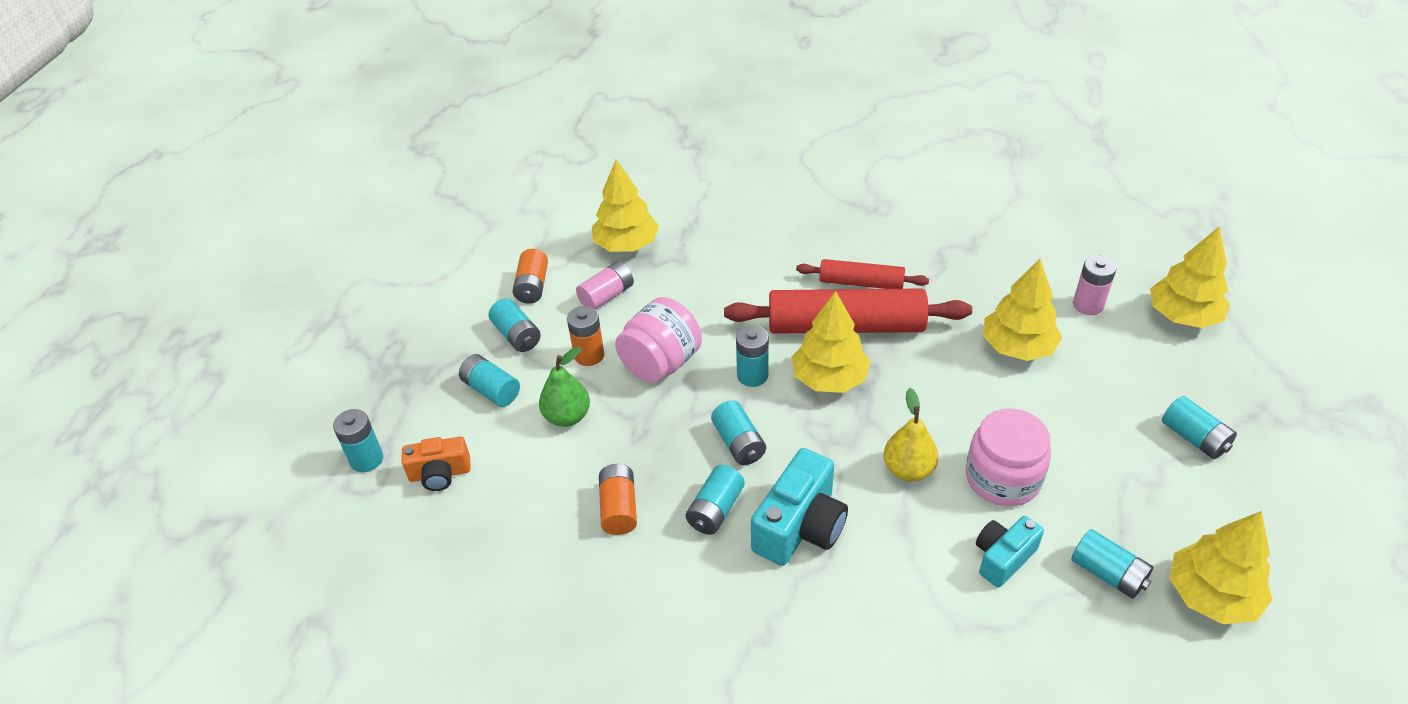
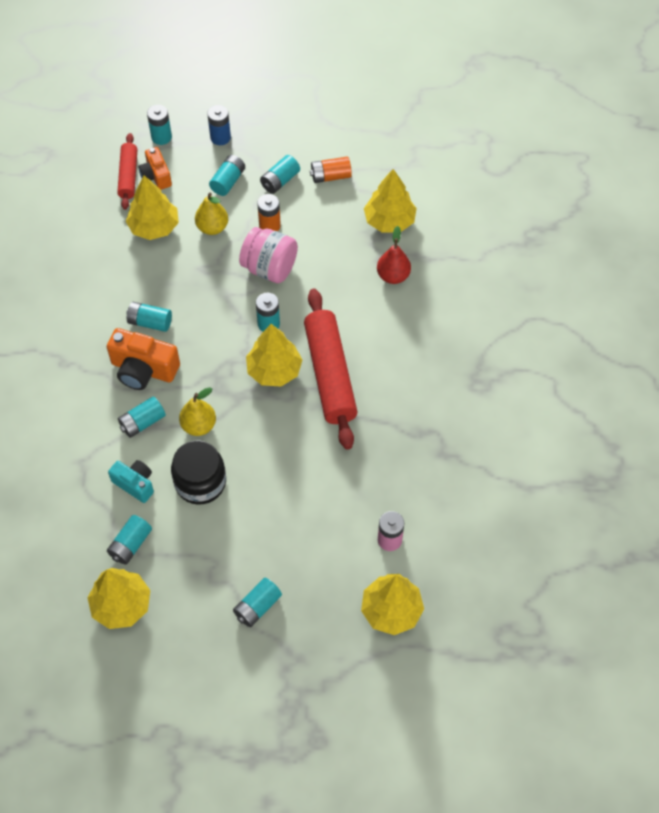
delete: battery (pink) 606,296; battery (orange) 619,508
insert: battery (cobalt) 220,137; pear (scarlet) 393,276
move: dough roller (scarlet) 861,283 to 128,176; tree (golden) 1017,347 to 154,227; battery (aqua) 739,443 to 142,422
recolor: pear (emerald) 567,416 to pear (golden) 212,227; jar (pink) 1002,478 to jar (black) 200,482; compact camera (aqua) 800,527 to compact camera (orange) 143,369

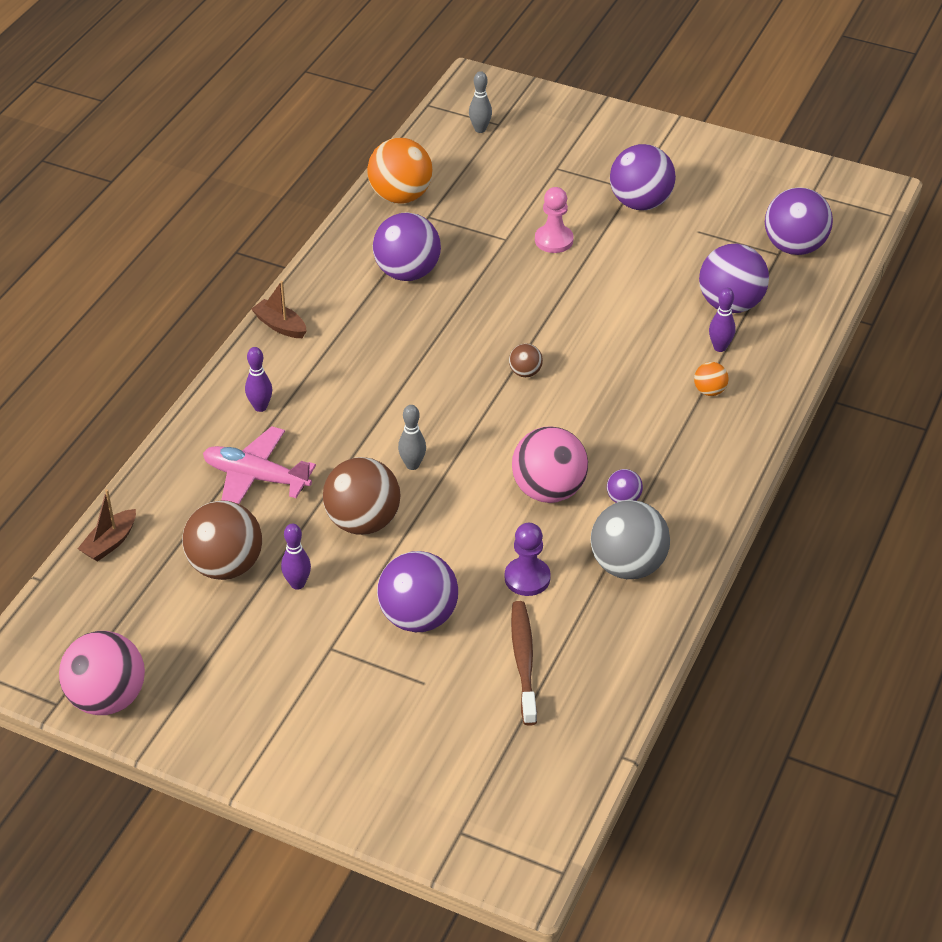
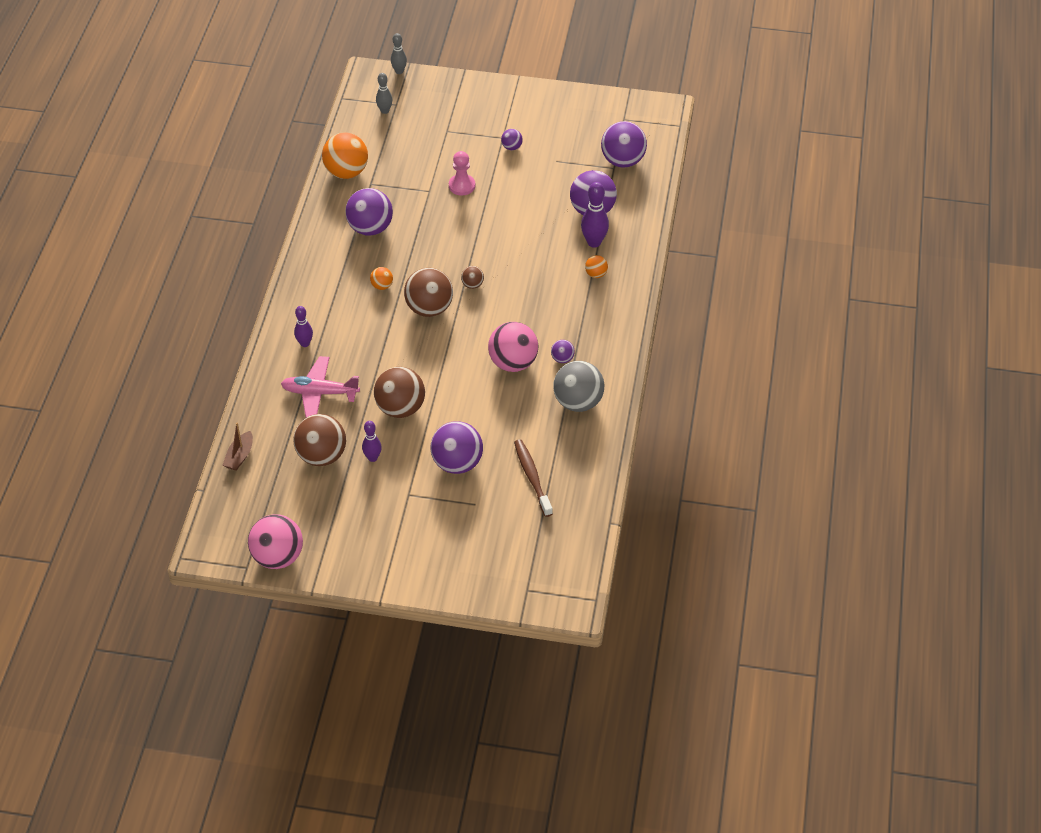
delete: boat (brown) 280,326; game pawn (violet) 527,578
insert: sphere (orange) 382,286; sphere (brown) 429,308
move: bowling pin (ash-grey) 412,465 to 399,71
resize: sphere (violet) 640,203 = 511,147 x0.47; bowling pin (violet) 720,347 = 594,242 x1.57

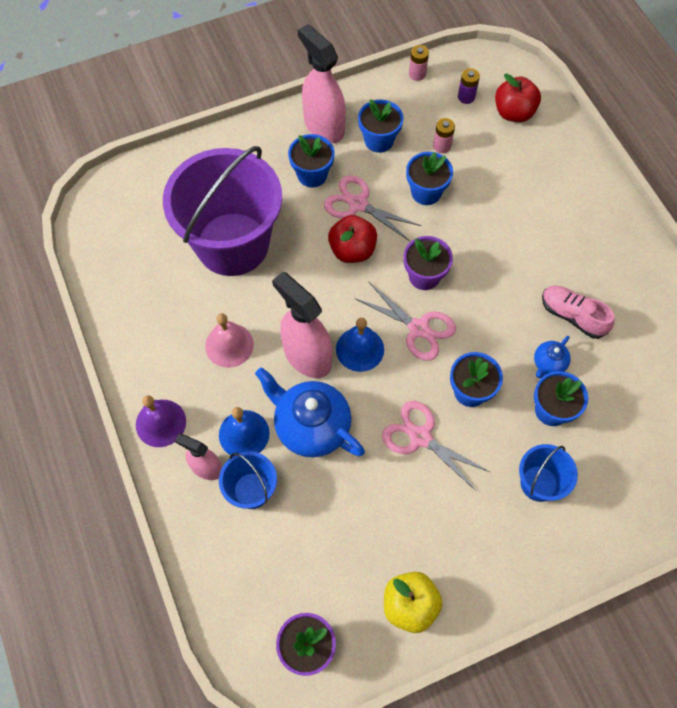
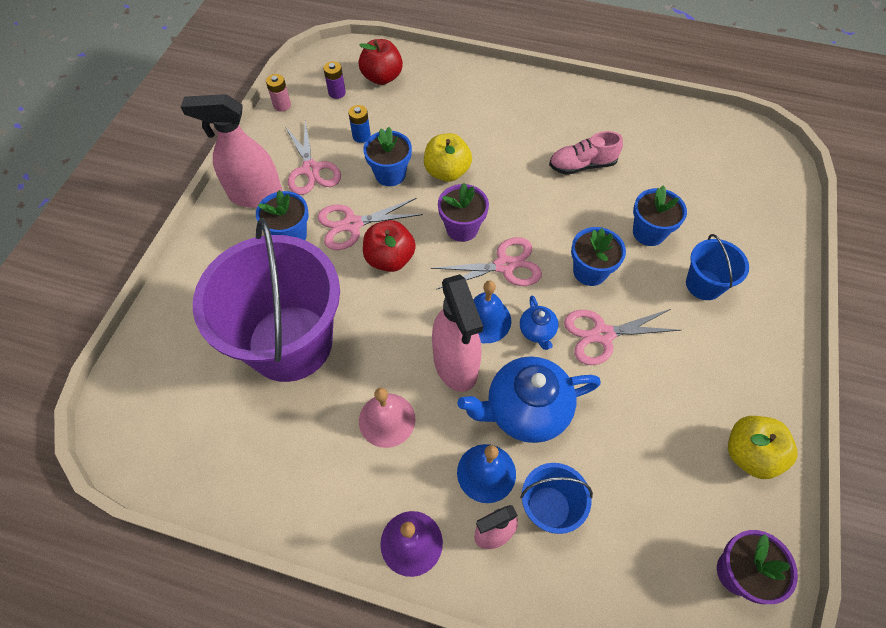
insert: toy apple (golden) 447,172
move: china teapot (cobalt) 548,363 to 537,331
replace: plant pot (cobalt) 379,140 to pair of scissors (pink) 311,169
recolor: battery (pink) 442,146 to battery (cobalt) 361,136
rotate: sprayer (pink) 307,356 = 455,364 105 degrees counterclockwise

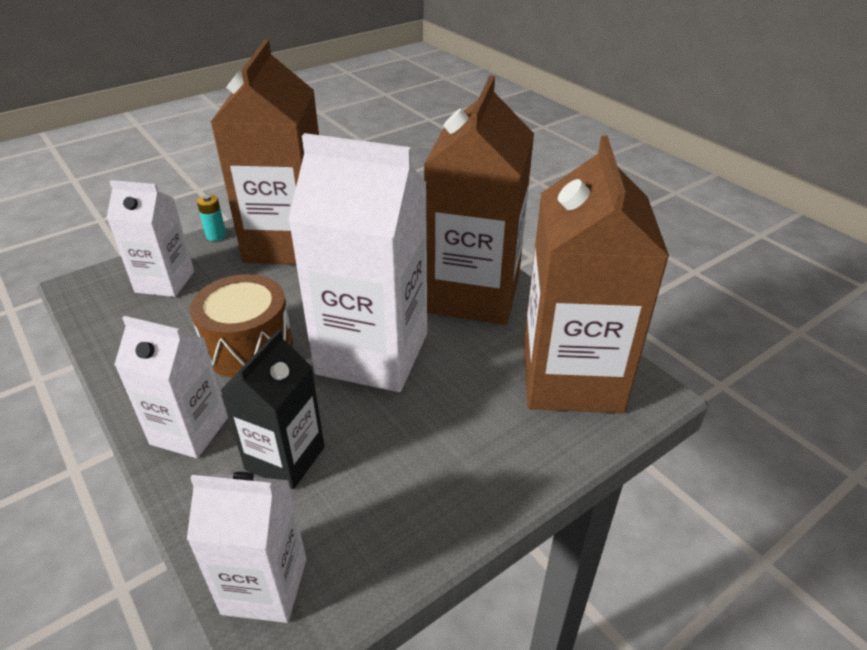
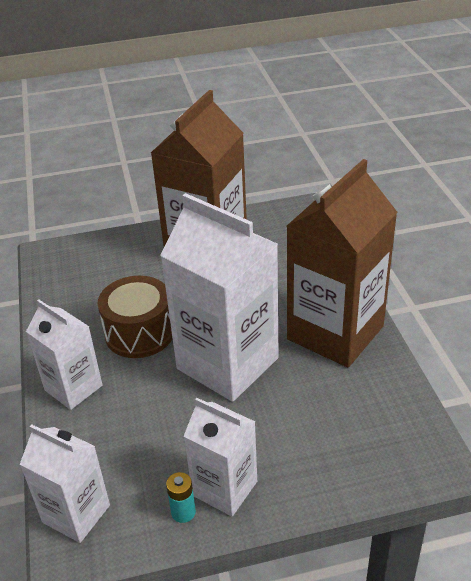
delete: milk carton (brown) 571,377; milk carton (black) 285,458
move: milk carton (snow-white) 165,282 to 225,488; battery (aqua) 216,235 to 183,512

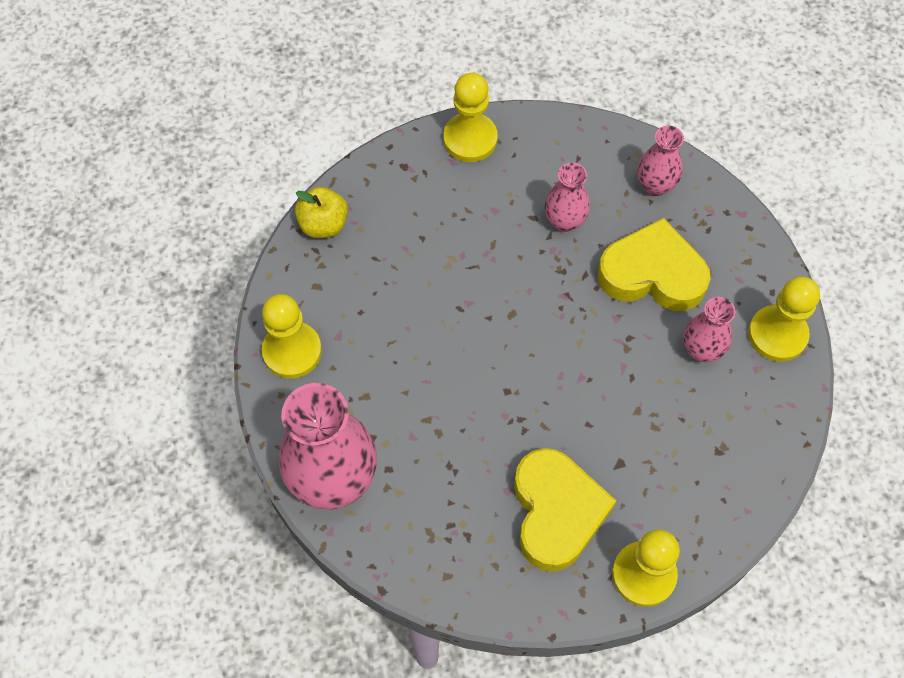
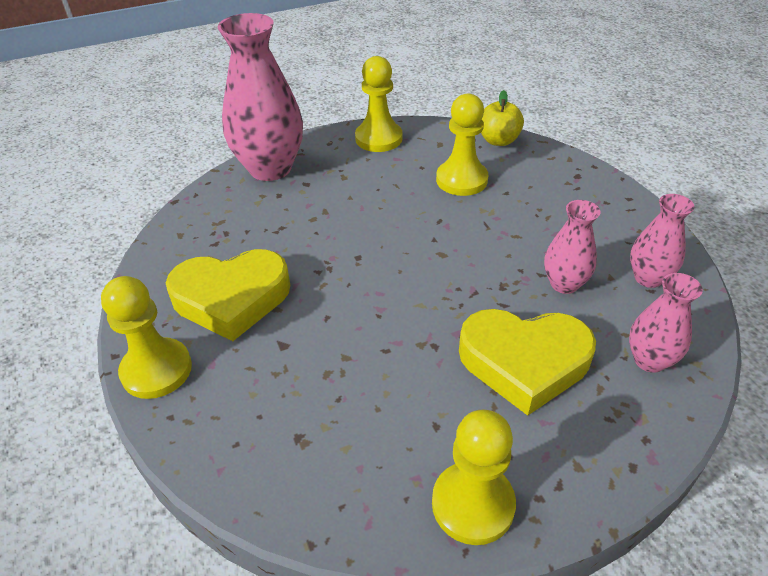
move: game pawn (golden) 470,139 to 461,180; flower vase (pink) 701,350 to 648,278
rotate: heart (golden) 652,273 = 524,362 90 degrees clockwise

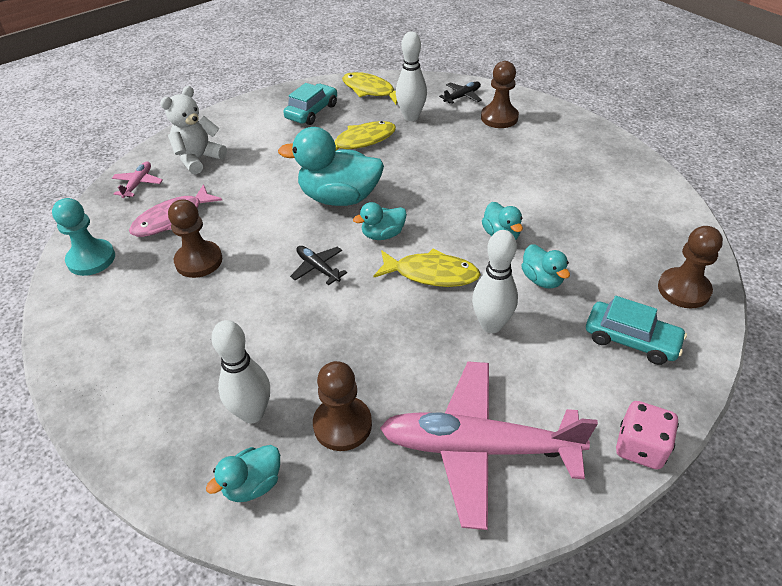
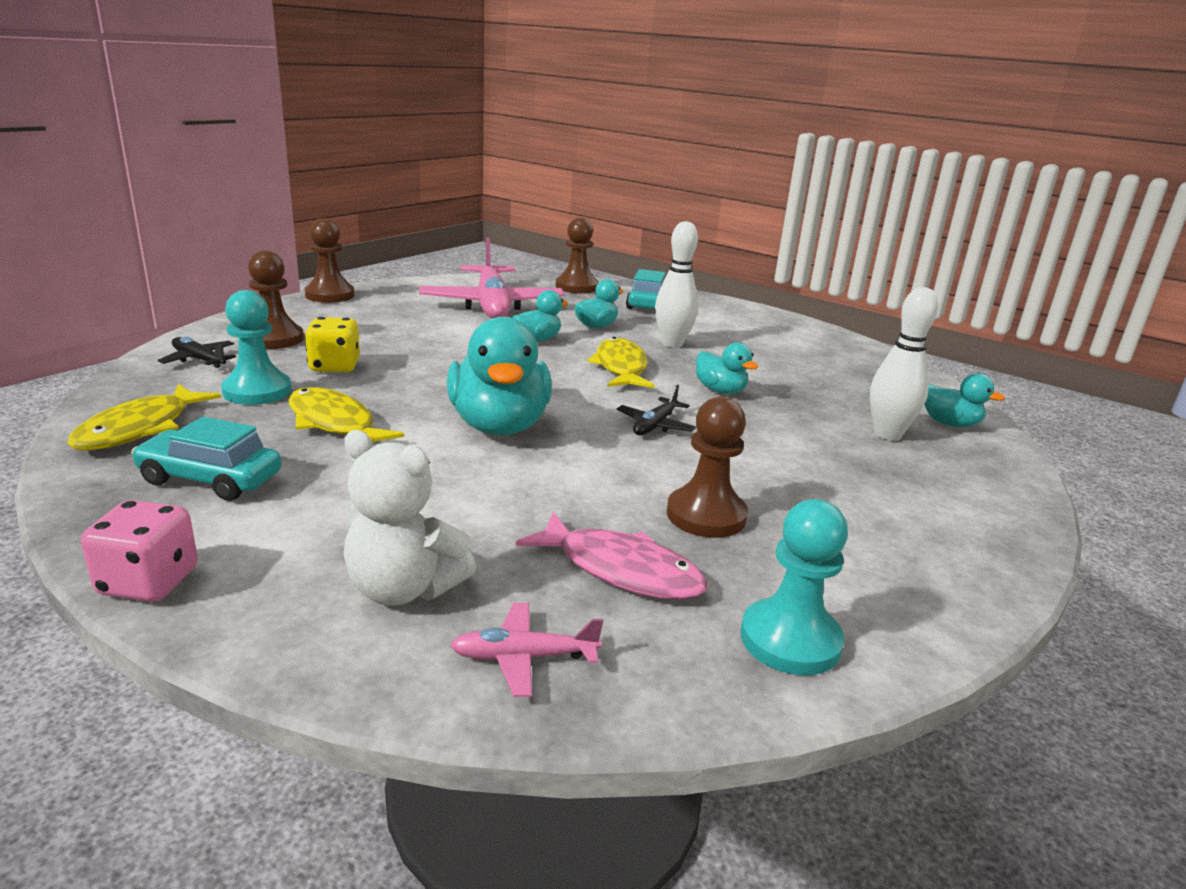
insert: die (golden) 335,366
move: toy duck (aqua) 383,234 to 720,390; game pawn (brown) 342,425 to 330,295; plane (pink) 479,448 to 492,305; die (pink) 640,447 to 148,582
replace: bowling pin (snow-white) 411,117 to game pawn (aqua) 257,391

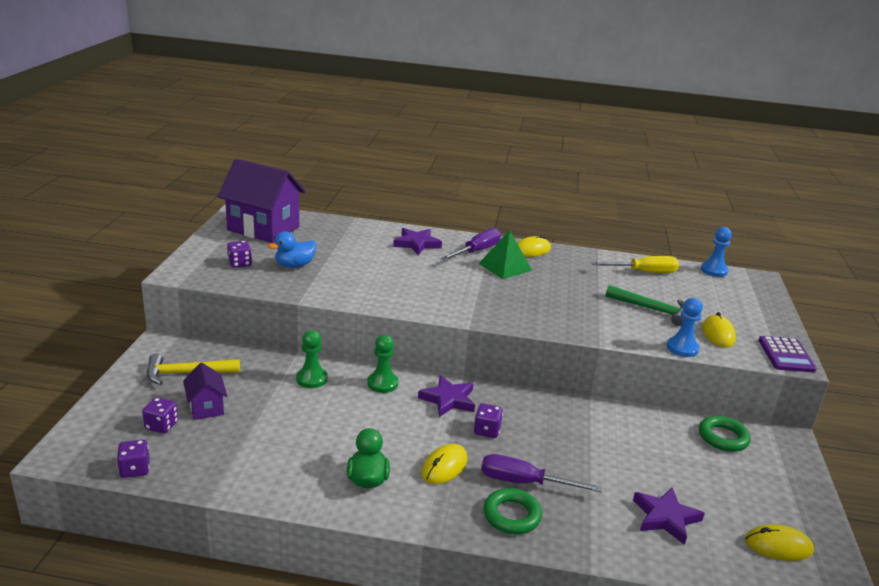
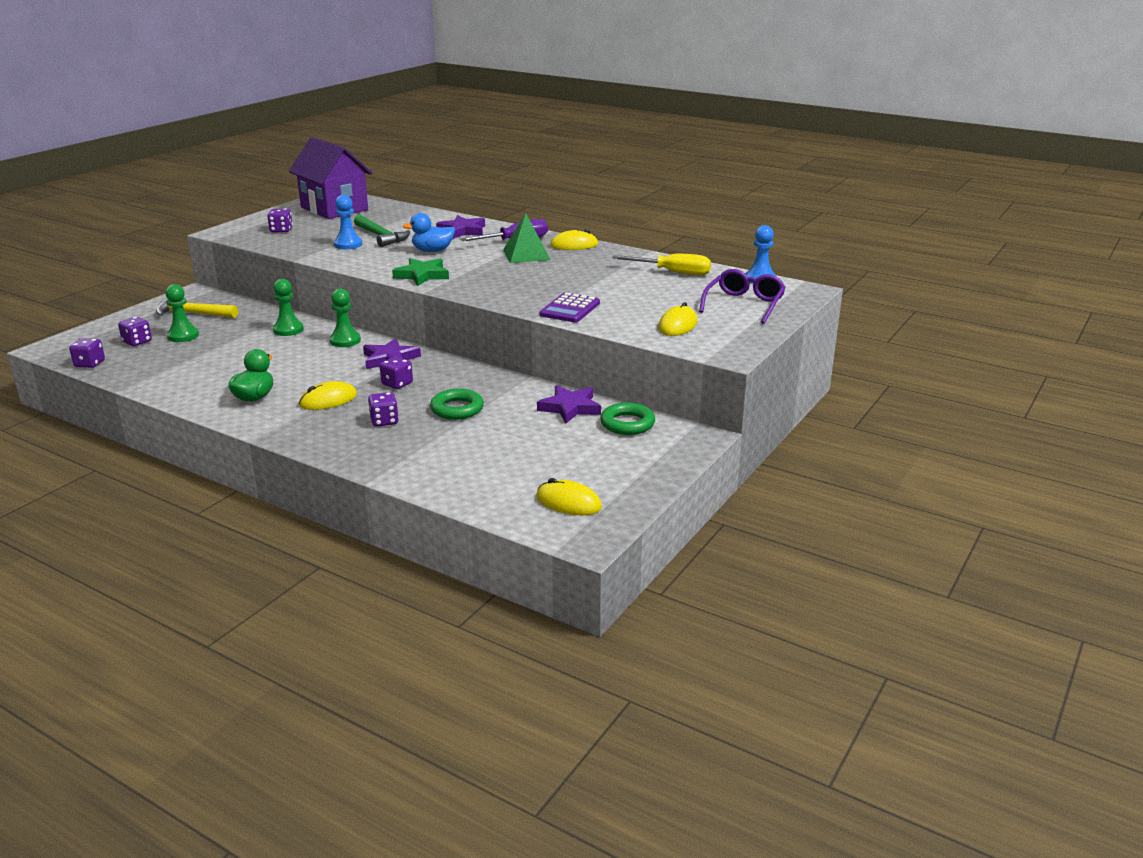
insert: star shape (emerald) 422,275; glasses (violet) 744,304
move: toy duck (cobalt) 294,265 to 432,251; carpenter's hammer (emerald) 652,309 to 381,236; game pawn (cobalt) 682,348 to 348,244; pocket calculator (violet) 786,355 to 570,309; star shape (violet) 665,518 to 570,408; ring (emerald) 512,515 to 457,409
replace: house (violet) 206,407 to game pawn (emerald) 183,336; screwdriver (violet) 524,482 to die (violet) 384,421

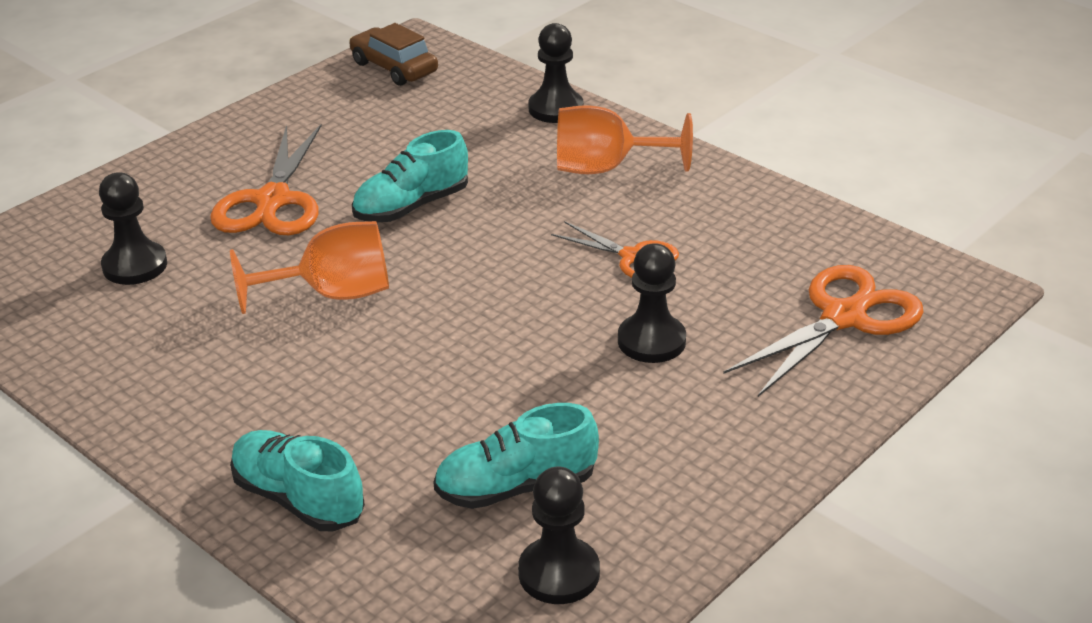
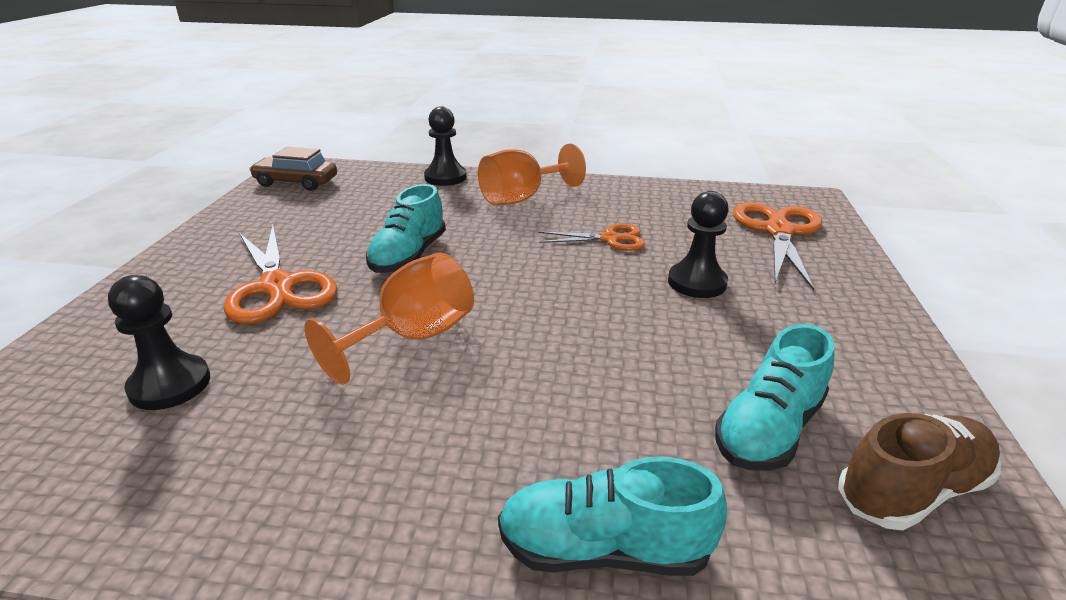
replace: game pawn (black) 559,573 to lace-up shoe (brown) 912,490

